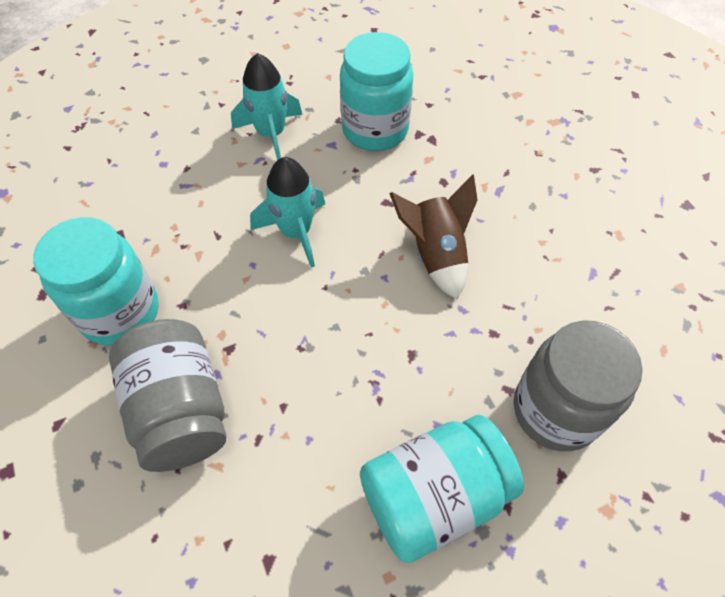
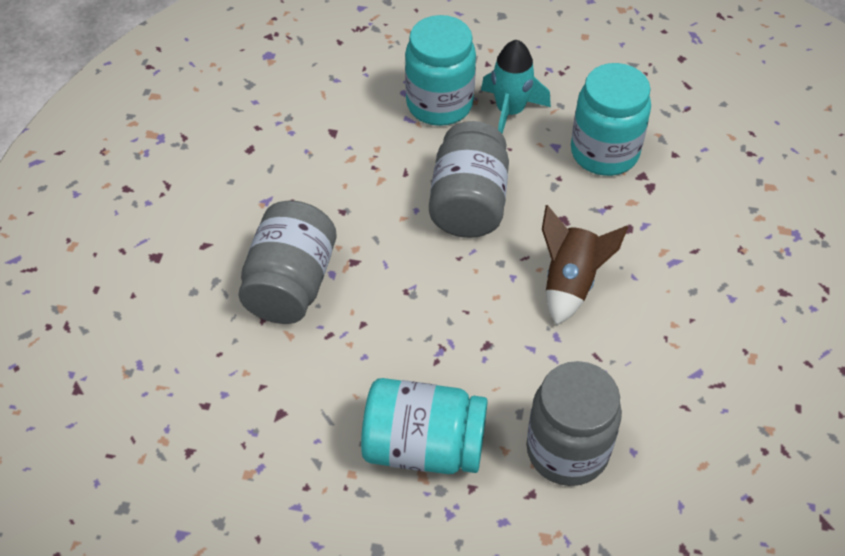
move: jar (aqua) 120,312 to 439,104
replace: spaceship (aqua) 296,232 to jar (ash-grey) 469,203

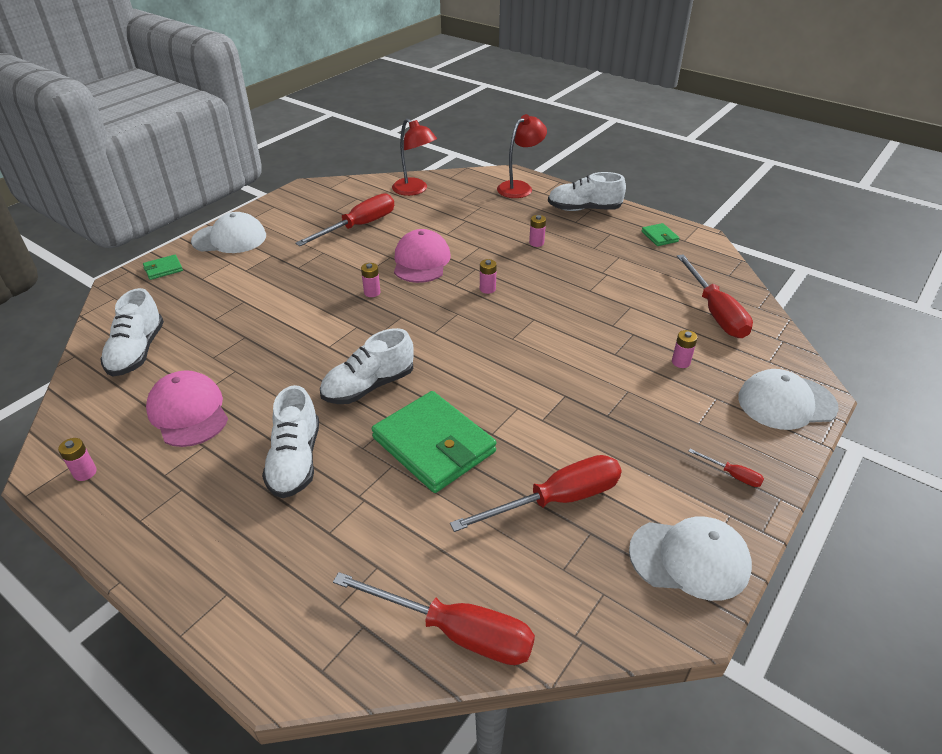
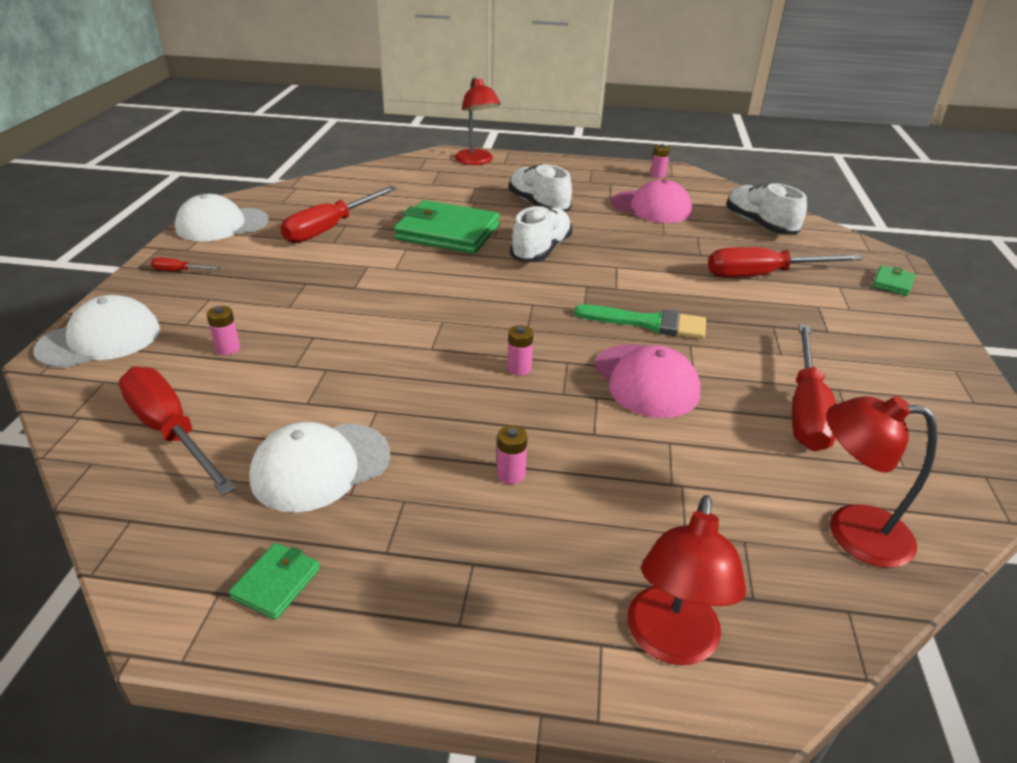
delete: lace-up shoe (snow-white) 584,209
insert: desk lamp (scarlet) 476,161
move: cap (snow-white) 230,238 to 320,466; screwdriver (scarlet) 455,631 to 763,275
replace: battery (pink) 372,292 to paintbrush (emerald) 648,323
rotate: billfold (emerald) 659,236 = 276,583 75 degrees clockwise

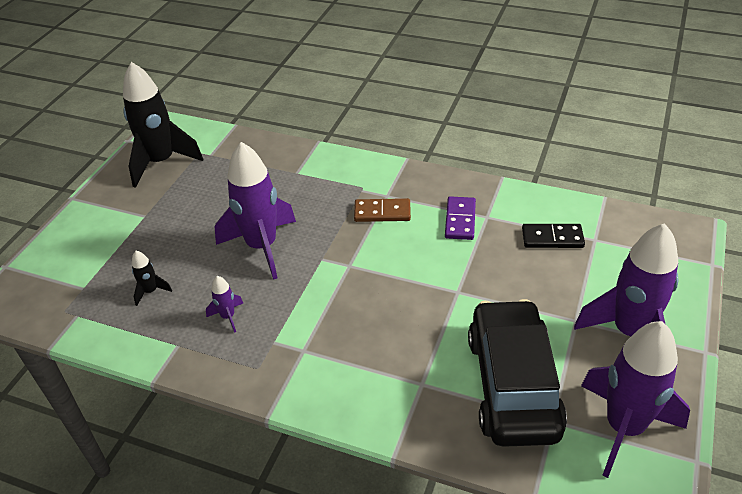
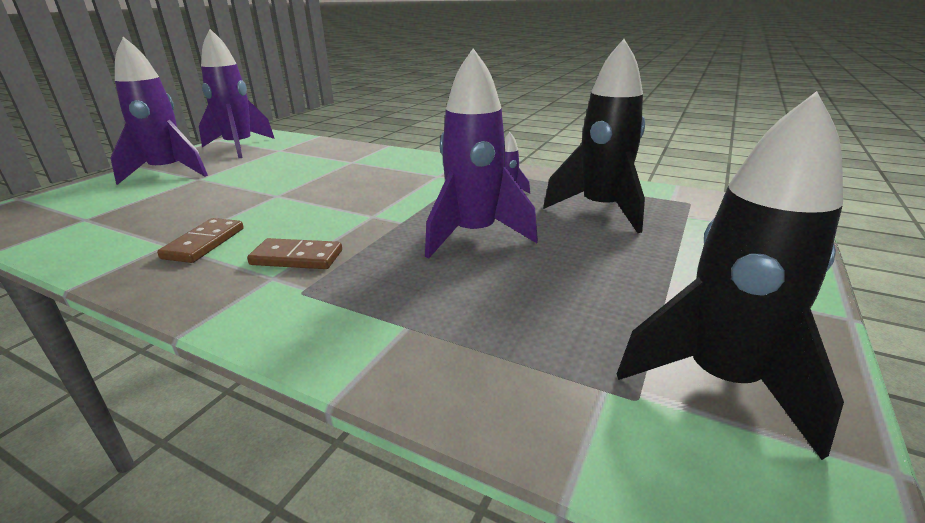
delete: domino tile (black) 552,238; toy car (black) 512,384
recolor: domino tile (violet) 460,220 to domino tile (brown) 204,243
resize: spaceship (black) 151,291 = 600,210 x2.35

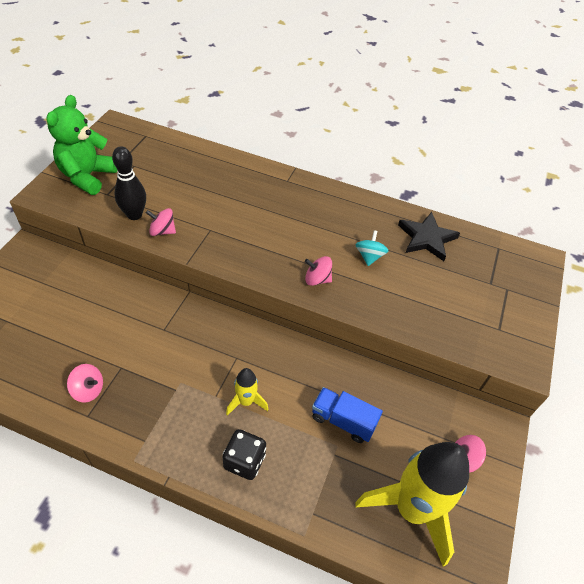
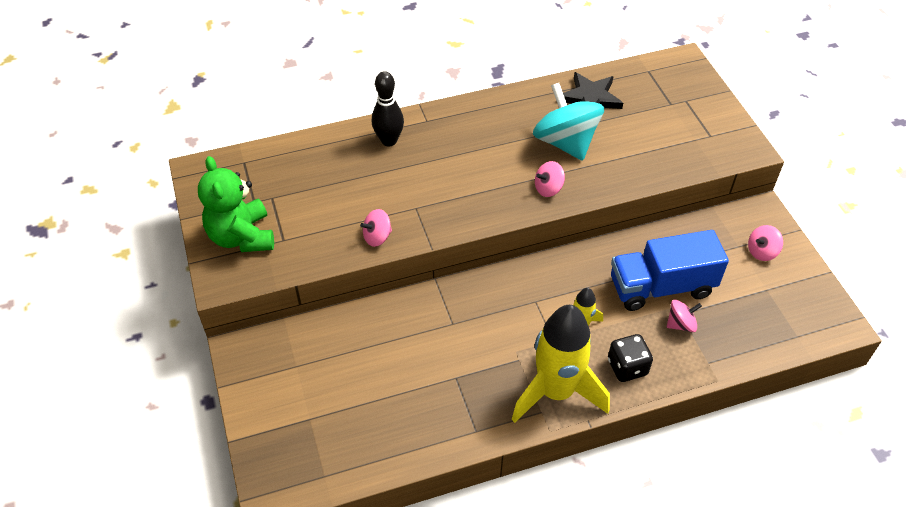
move: bowling pin (black) 134,215 to 389,141; whirligig (pink) 88,390 to 680,324; spaceship (golden) 411,509 to 556,392
resize: whirligig (aqua) 369,256 = 565,142 x2.13; toy truck (cobalt) 343,421 = 661,287 x1.65

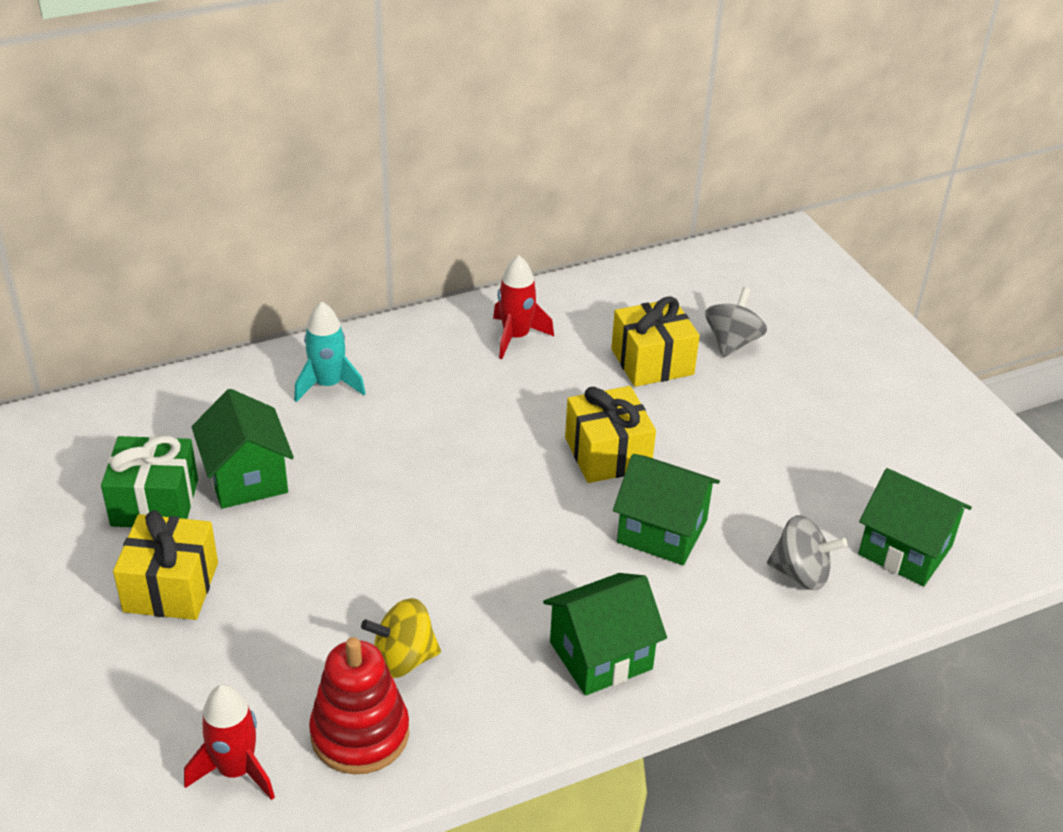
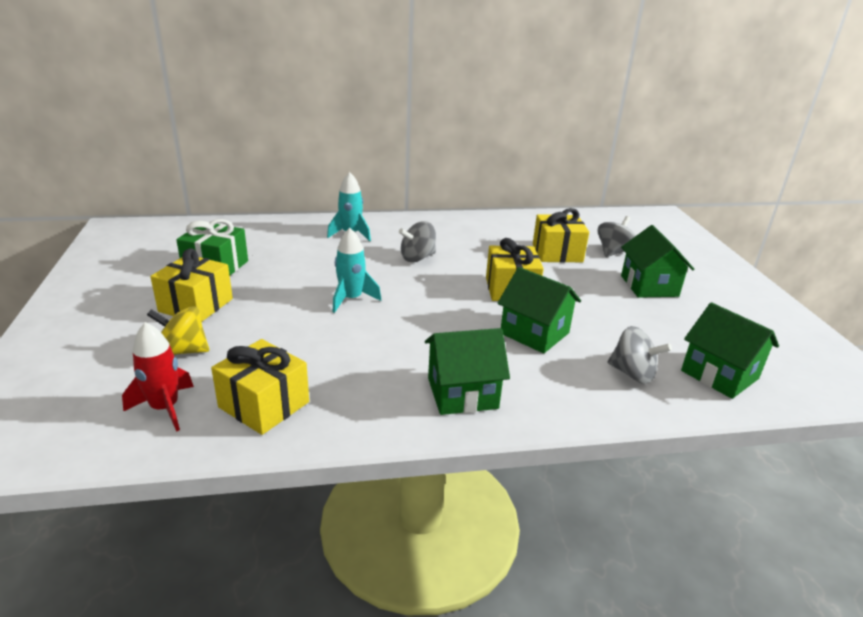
delete: spaceship (scarlet) 516,337
insert: whirligig (ash-grey) 417,258; spaceship (aqua) 351,299
move: house (emerald) 247,478 to 649,286; whirligig (golden) 403,659 to 183,351
replace: ring stacker (scarlet) 360,734 to wrapped gift (golden) 264,404

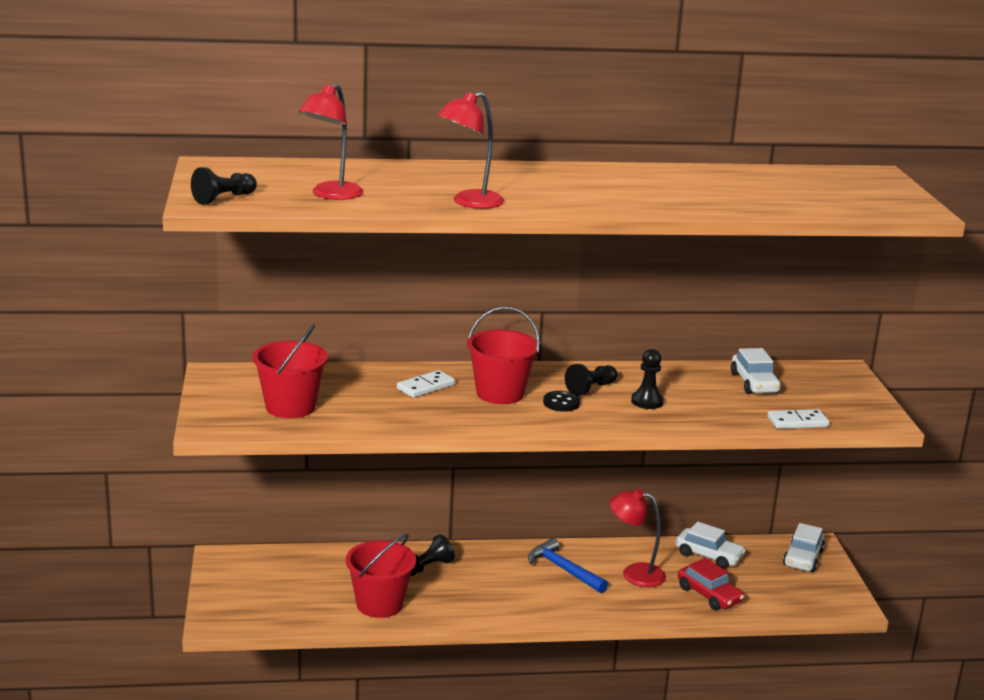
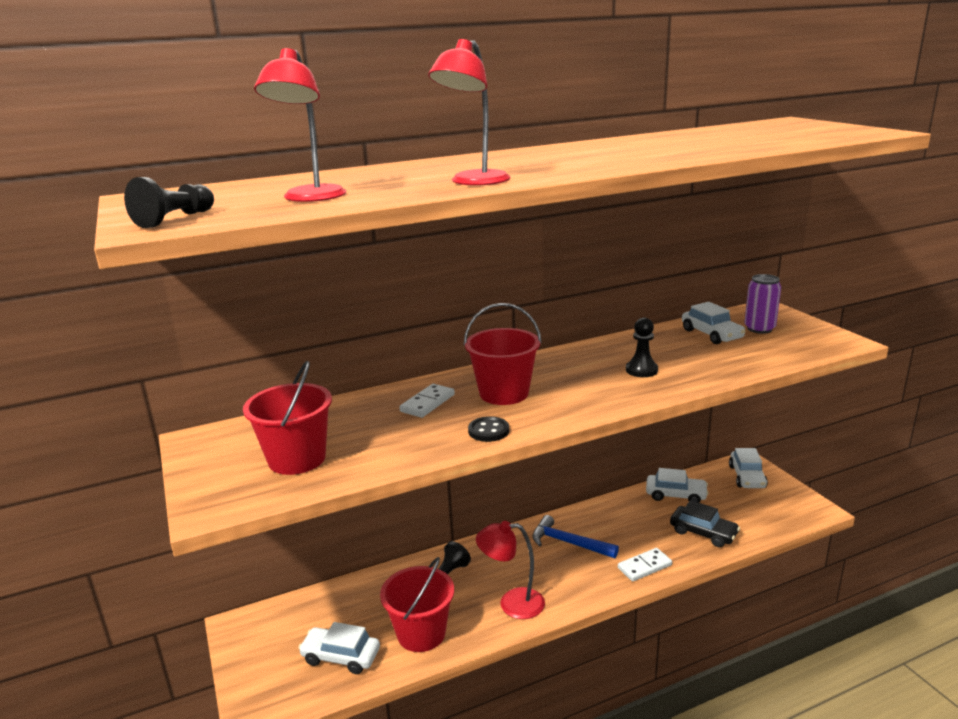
delete: game pawn (black) 591,388
insert: soda can (violet) 759,329; toy car (snow-white) 341,656
move: shirt button (black) 561,403 to 488,431; domino tile (snow-white) 797,422 to 644,566; desk lamp (scarlet) 634,573 to 512,603
recolor: toy car (scarlet) 709,595 to toy car (black) 703,533

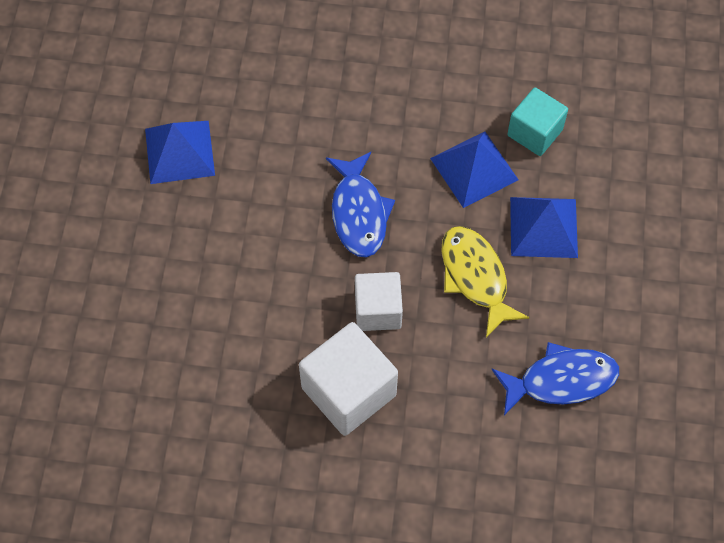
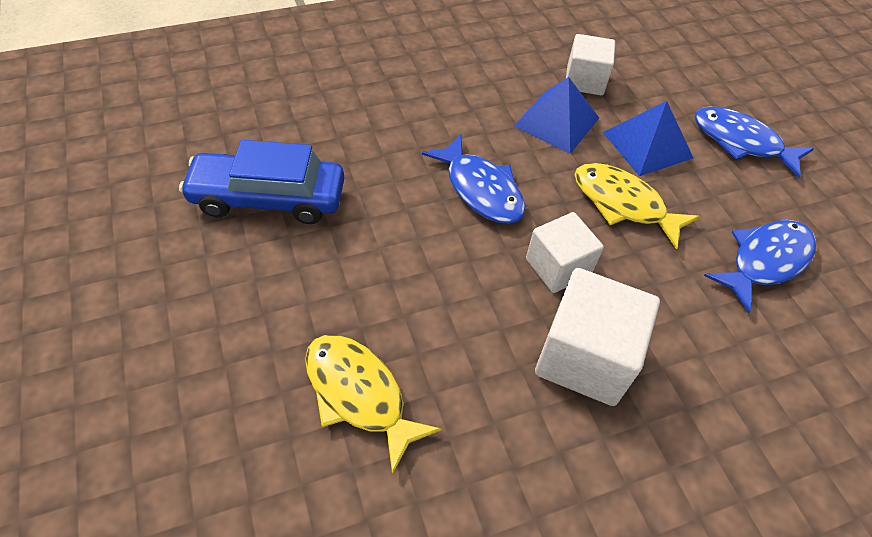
insert: toy fish (cobalt) 741,142; toy fish (golden) 359,394
replace: pyramid (cobalt) 180,152 to toy car (cobalt) 268,198
recolor: solid cube (aqua) 535,132 to solid cube (snow-white) 585,81

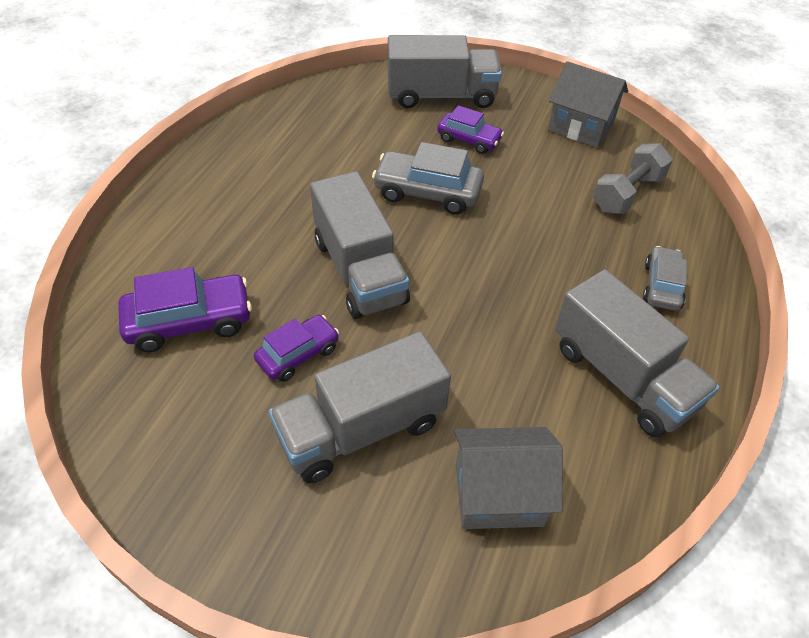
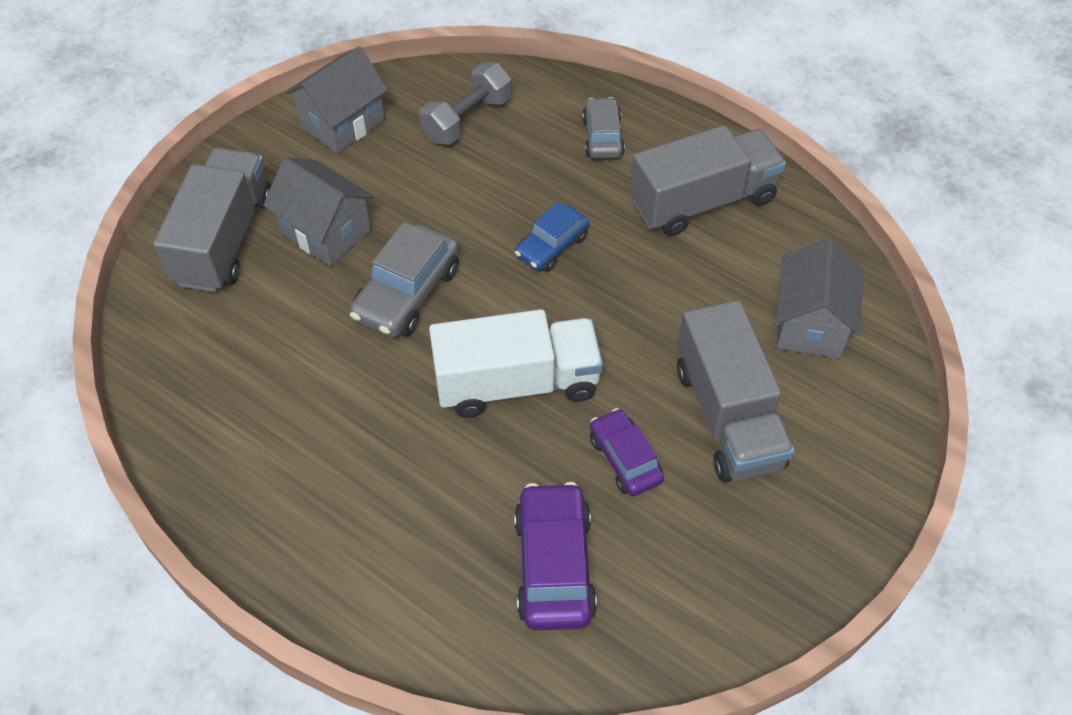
insert: toy car (cobalt) 552,246
replace: toy car (violet) 469,140 to house (ash-grey) 326,232
recolor: toy truck (ash-grey) 359,271 to toy truck (snow-white) 517,383
rotate: dumbbell (ash-grey) 627,193 = 467,119 75 degrees clockwise; toy car (ash-grey) 662,286 = 602,137 60 degrees clockwise

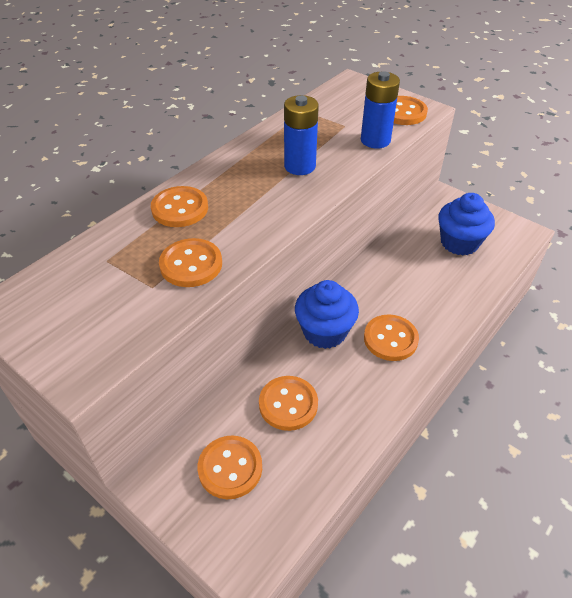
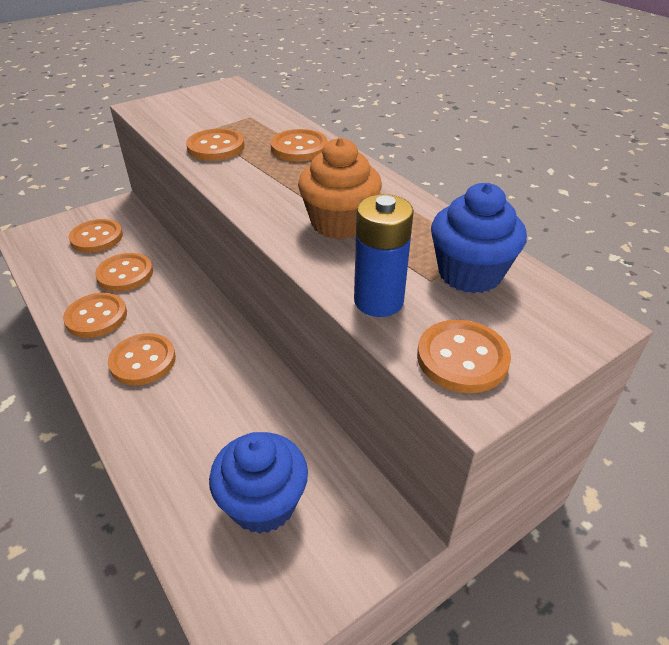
insert: shirt button (orange) 96,317
move: cupcake (cobalt) 324,332 to 469,273
replace: battery (cobalt) 300,166 to cupcake (orange) 339,223

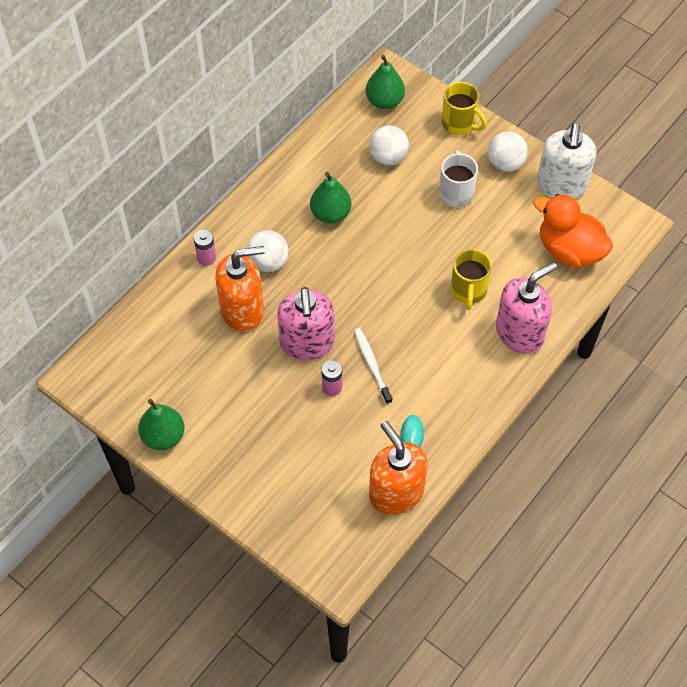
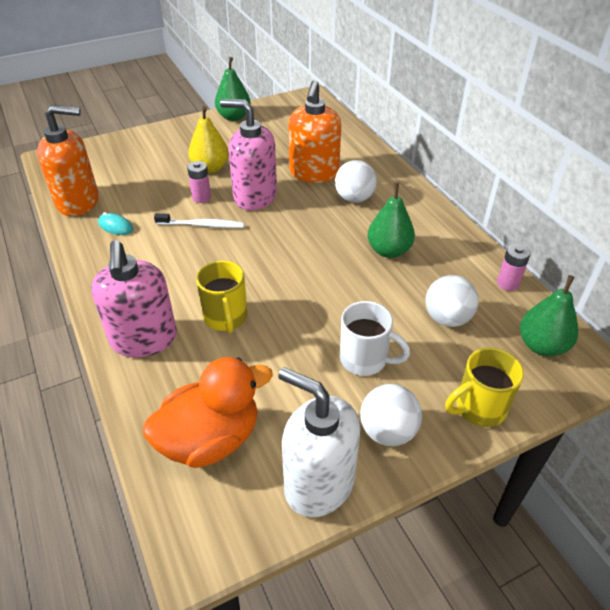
insert: pear (golden) 210,168
move: battery (pink) 206,258 to 508,283
rotate: coffee mug (golden) 468,291 = 226,318 135 degrees counterclockwise

